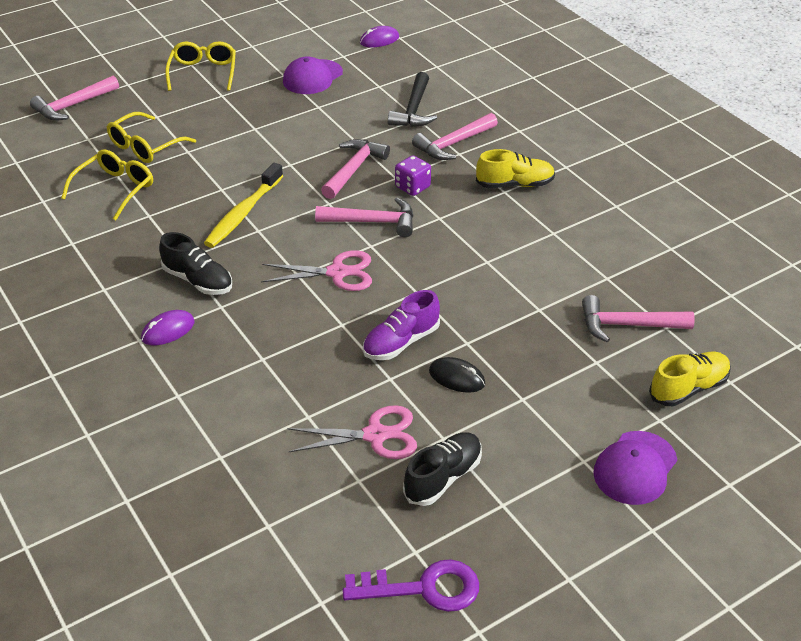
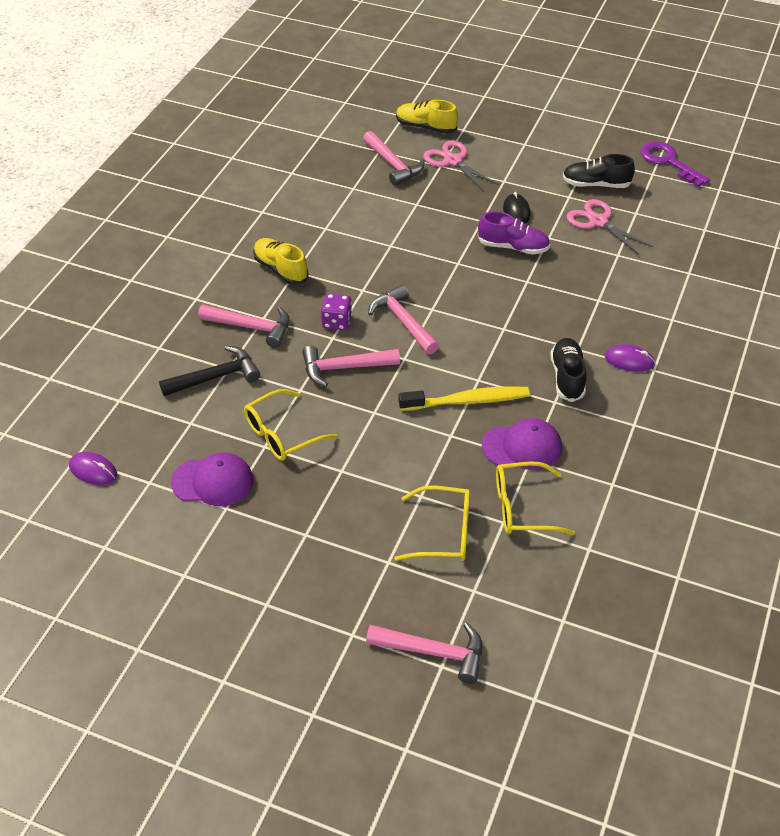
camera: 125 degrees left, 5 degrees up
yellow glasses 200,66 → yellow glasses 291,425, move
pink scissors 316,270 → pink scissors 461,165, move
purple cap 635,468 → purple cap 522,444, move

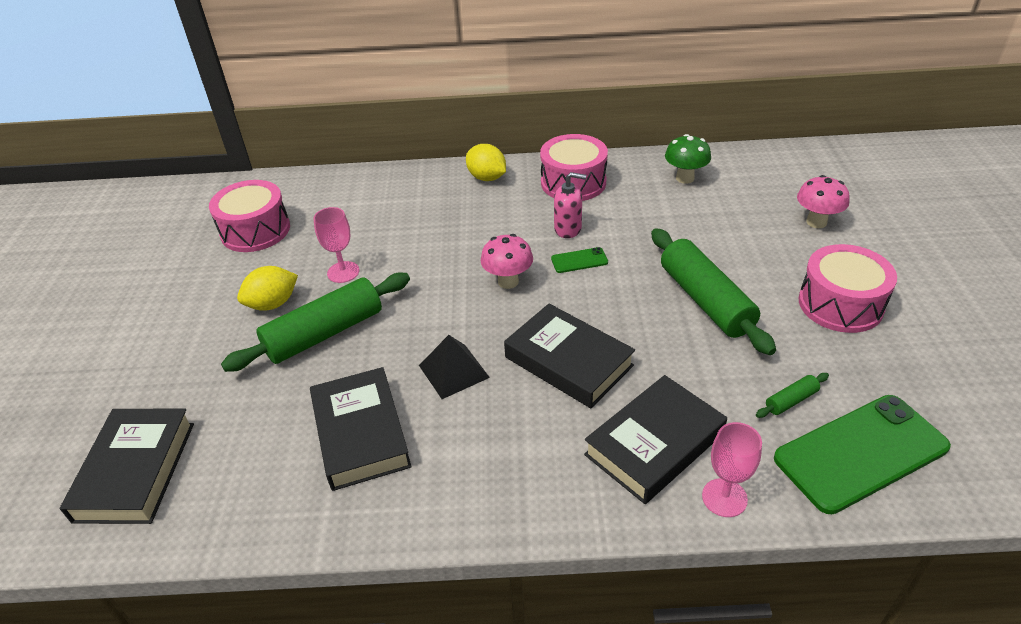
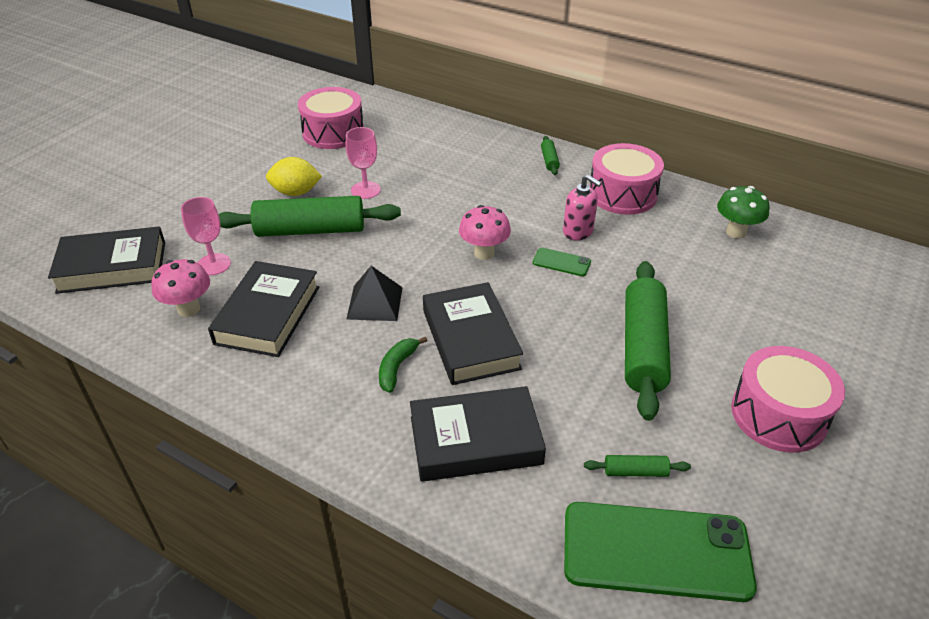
camera: 30 degrees right, 0 degrees up
black book 127,466 → black book 106,260, 45 degrees clockwise
yellow lemon 486,162 → green rolling pin 550,155
pink goblet 732,469 → pink goblet 206,236, move
pink mushroom 823,201 → pink mushroom 180,288, move
- → green banana 403,365

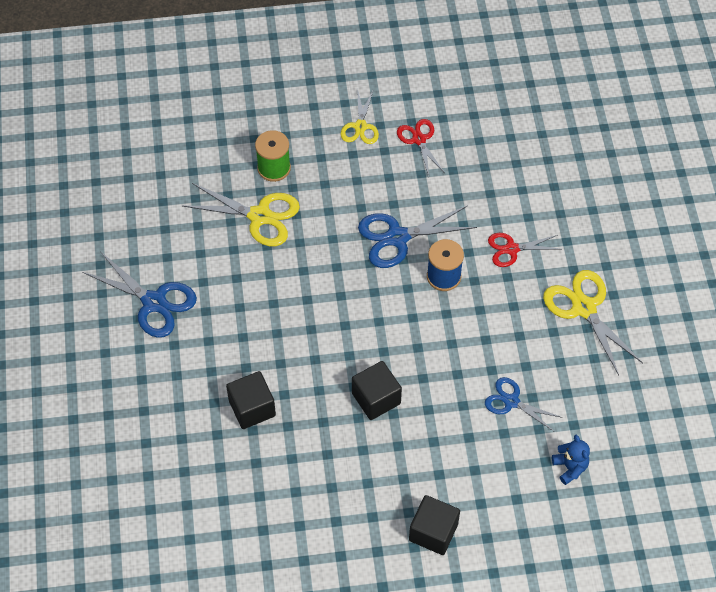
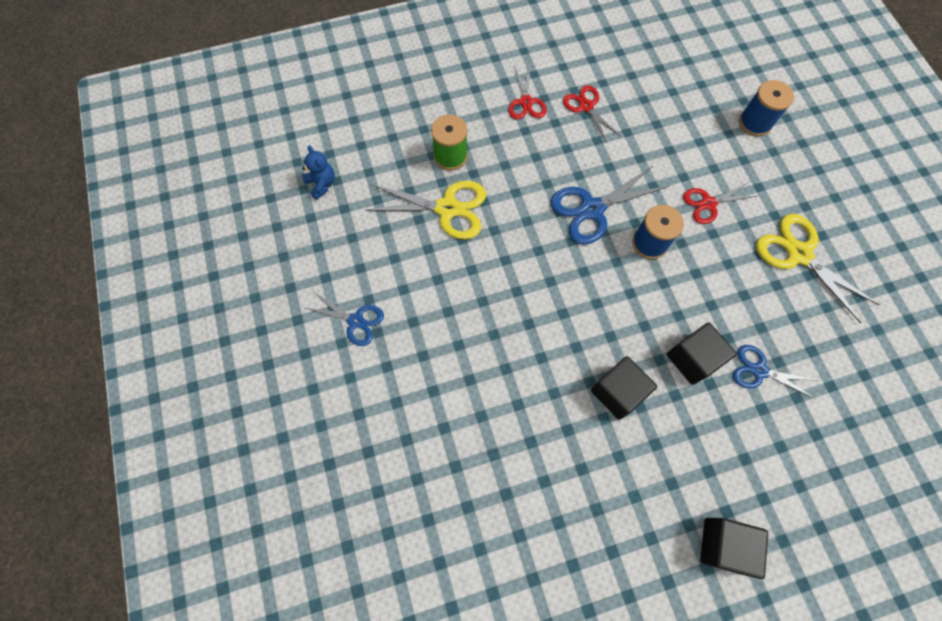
camera: 10 degrees left, 10 degrees up
blue scissors 139,294 → blue scissors 344,319, x0.62
black cube 251,400 → black cube 702,353, move
yellow scissors 359,116 → red scissors 527,92
blue teddy bear 571,460 → blue teddy bear 318,173, move
- → blue spool 766,108

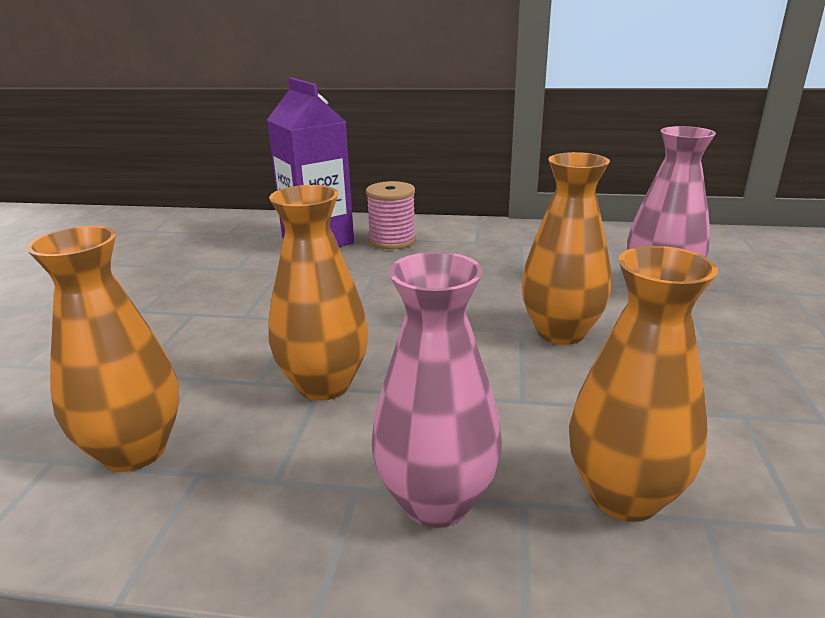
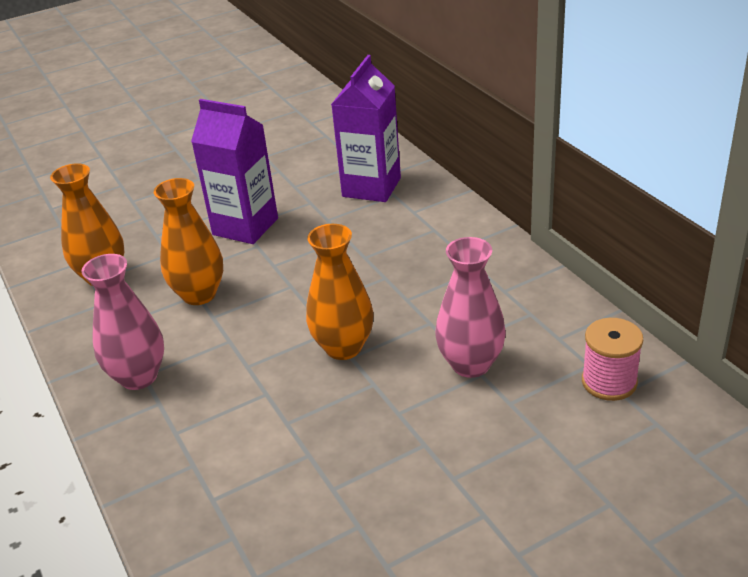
camera: 55 degrees right, 10 degrees up
pink spool 391,215 → pink spool 612,359, move
orange vase 643,384 → -
- → purple carton 234,171

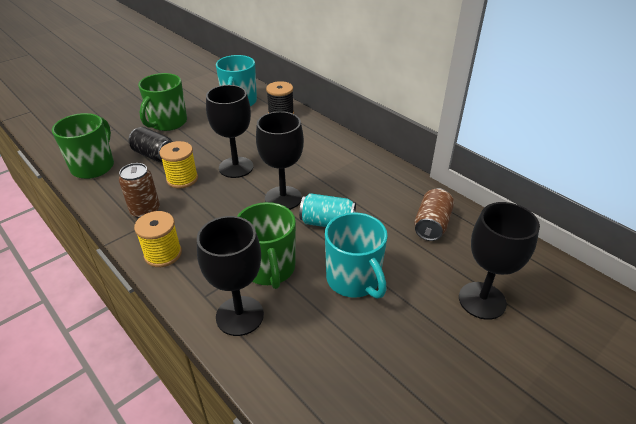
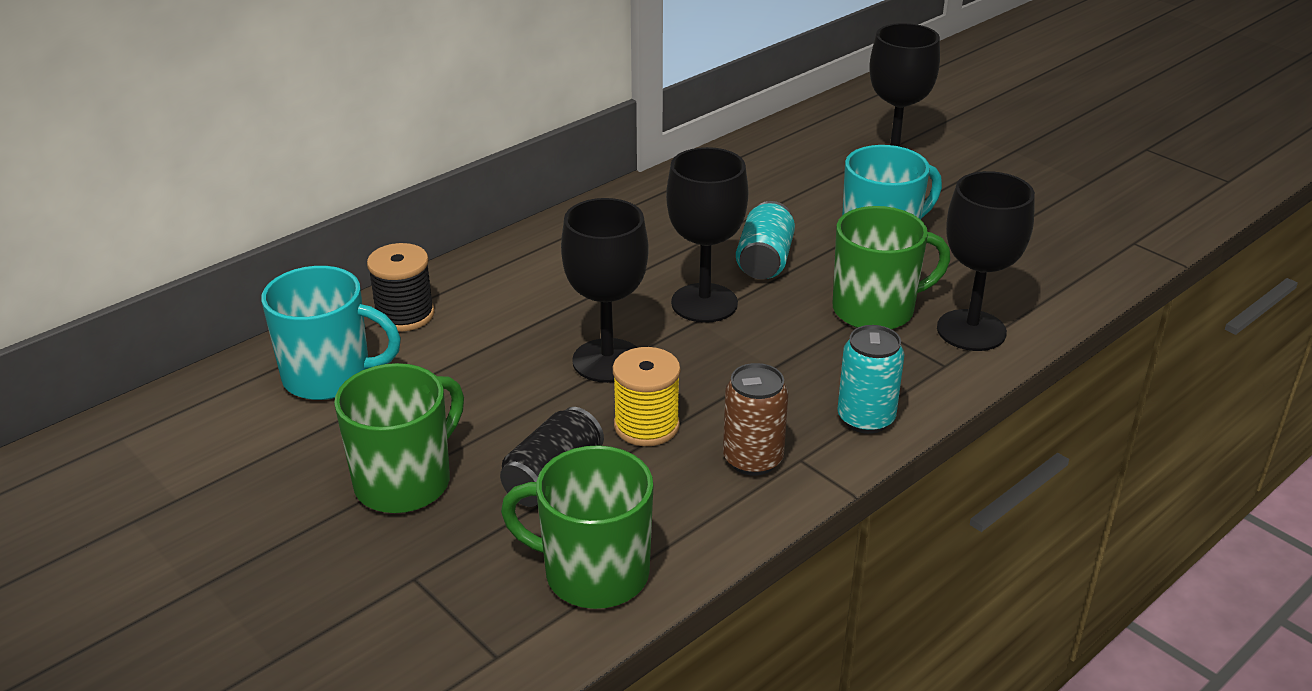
camera: 90 degrees left, 5 degrees down
yellow spool 158,239 → turquoise can 870,379
green mug 162,102 → green mug 399,438, 75 degrees counterclockwise
brown can 434,214 → -

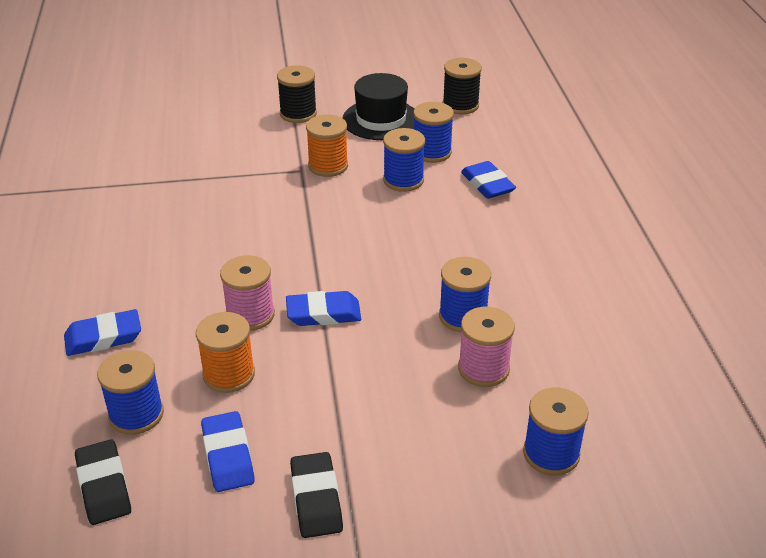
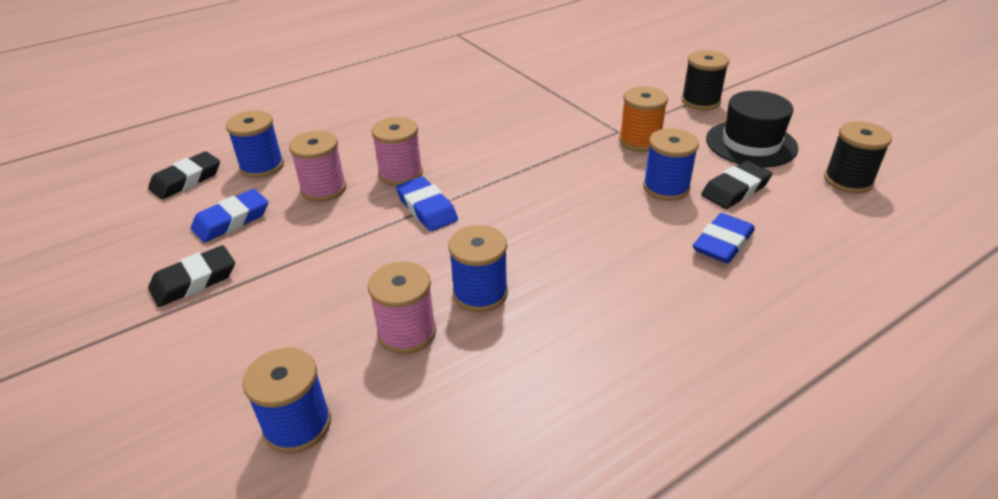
camera: 65 degrees right, 0 degrees up
blue eraser 102,332 → -
orange spool 225,352 → pink spool 317,166
blue spool 433,132 → black eraser 736,185

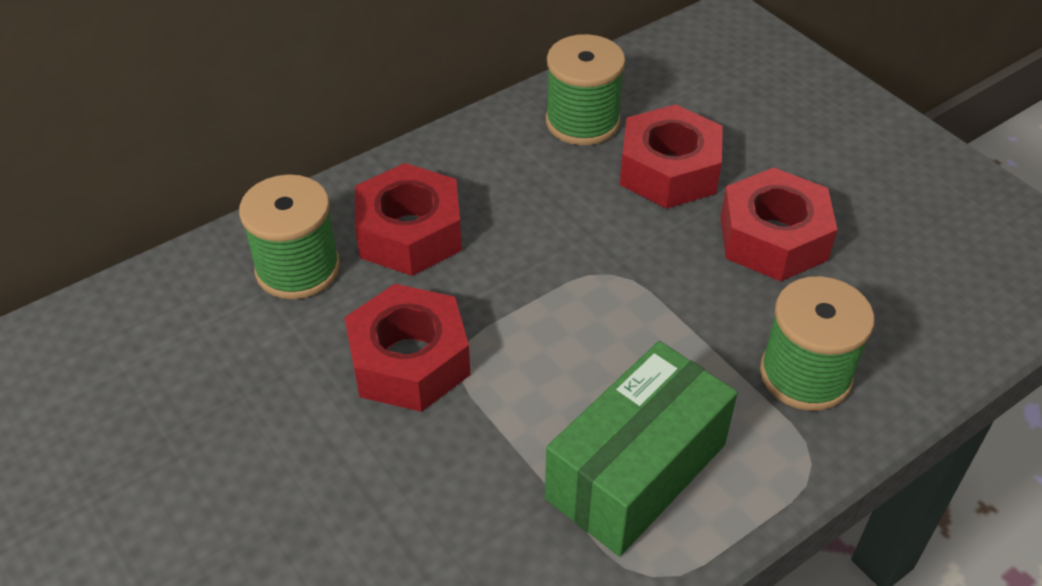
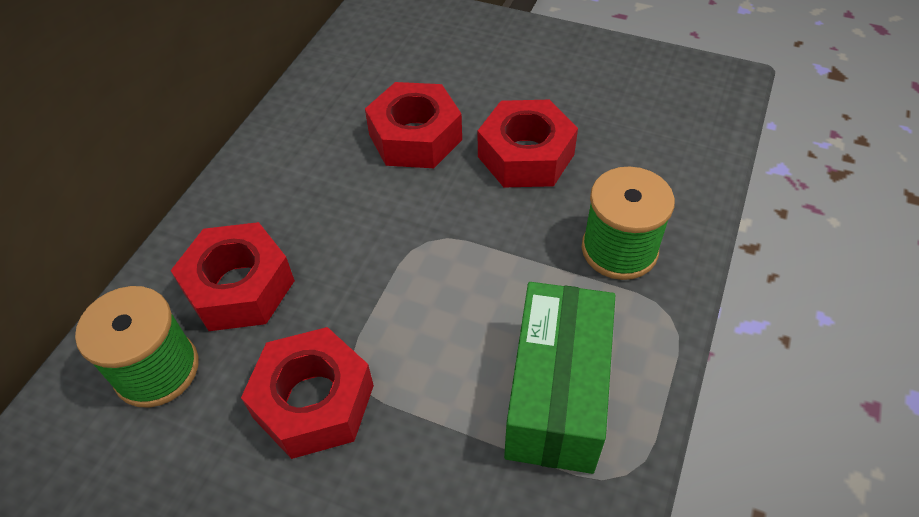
camera: 30 degrees left, 5 degrees up
green spool 585,89 → -

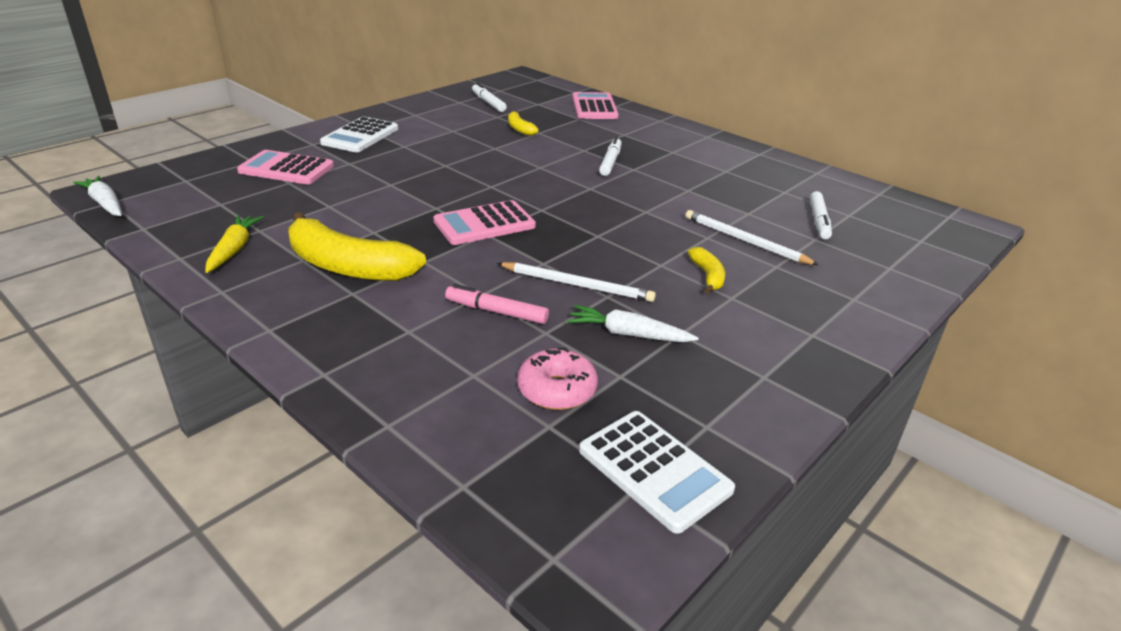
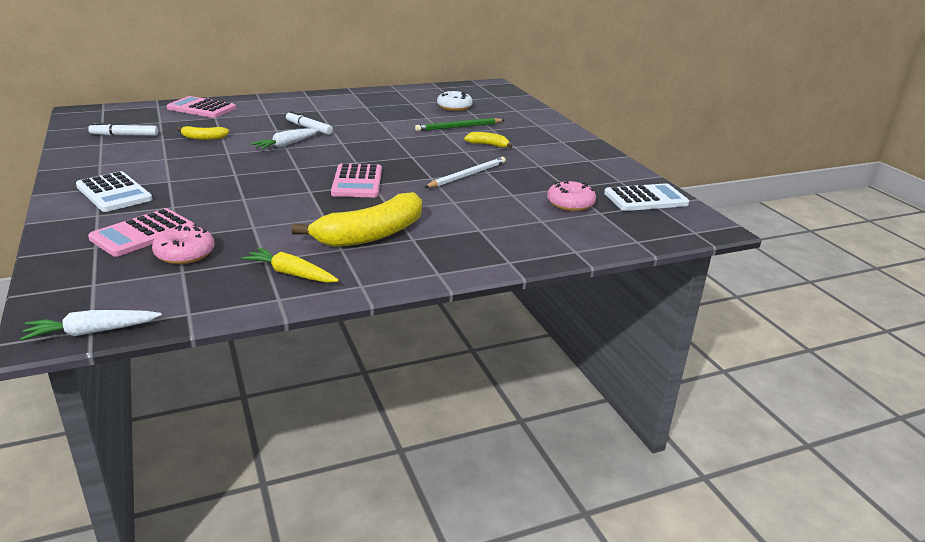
camera: 65 degrees left, 5 degrees down
pink marker 497,304 → -
white carrot 633,323 → white carrot 285,139, move
white pencil 752,237 → green pencil 459,124
white marker 821,215 → white donut 455,101
- → pink donut 183,244

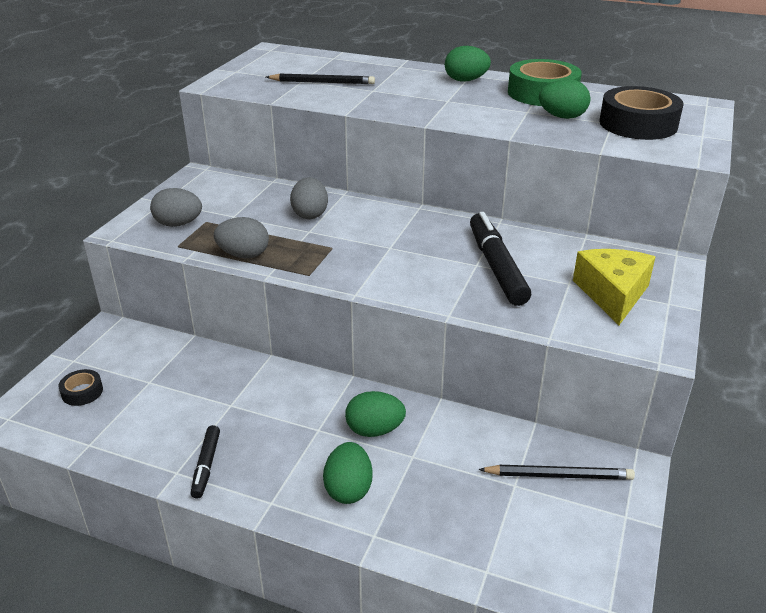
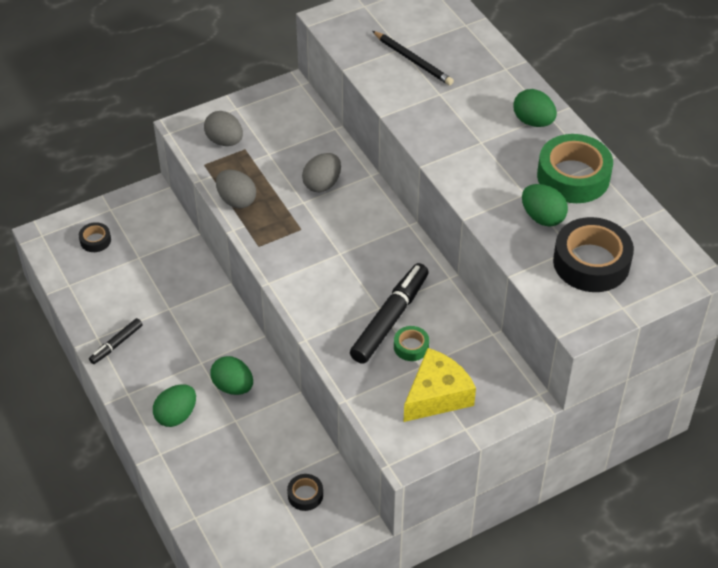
camera: 40 degrees right, 15 degrees up
black pencil 556,472 → black tape 305,492
- → green tape 411,343

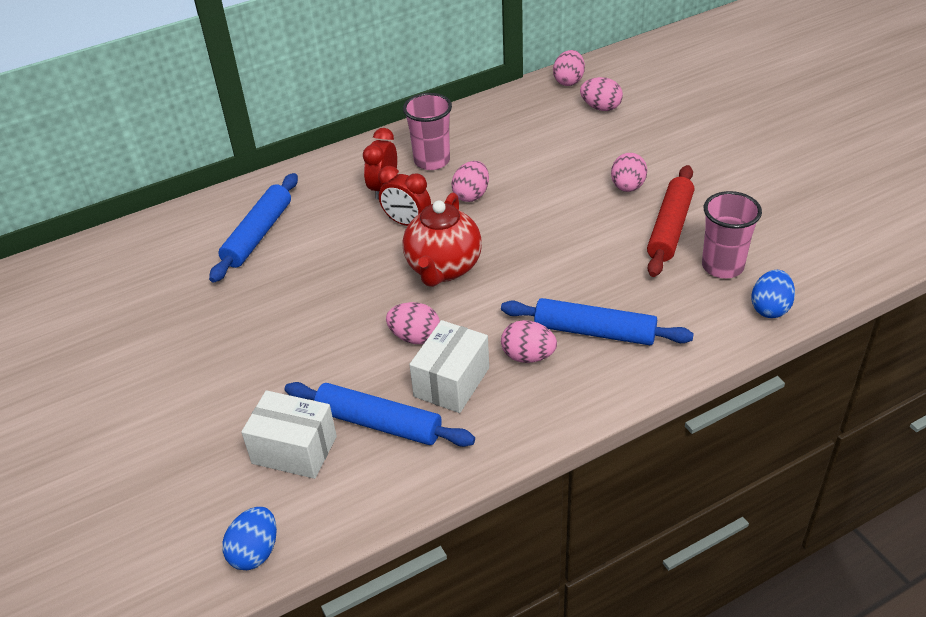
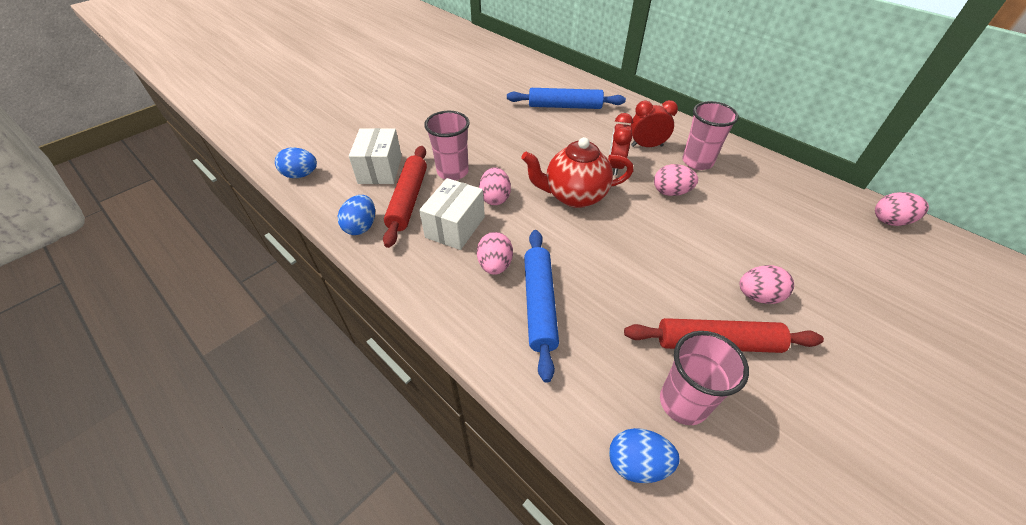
camera: 70 degrees right, 5 degrees up
blue rolling pin 380,414 → red rolling pin 405,197
white box 449,366 → white box 452,214, 75 degrees counterclockwise
pink egg 601,94 → -
- → blue egg 356,215
- → pink cup 447,145

